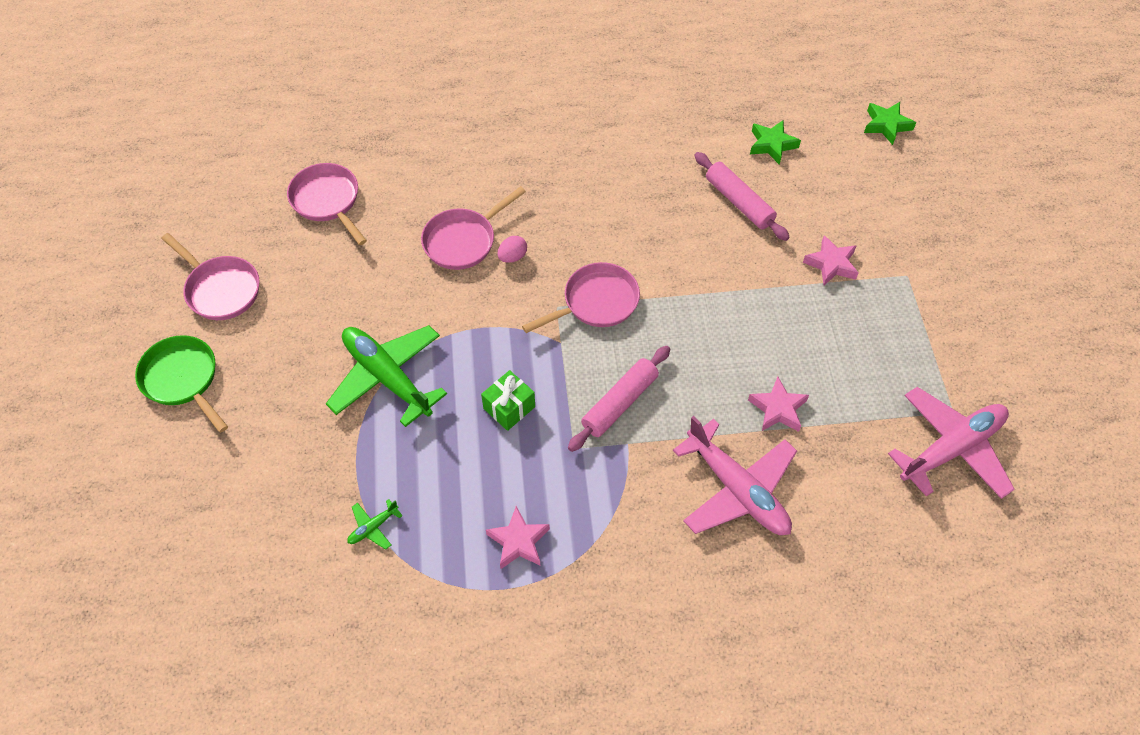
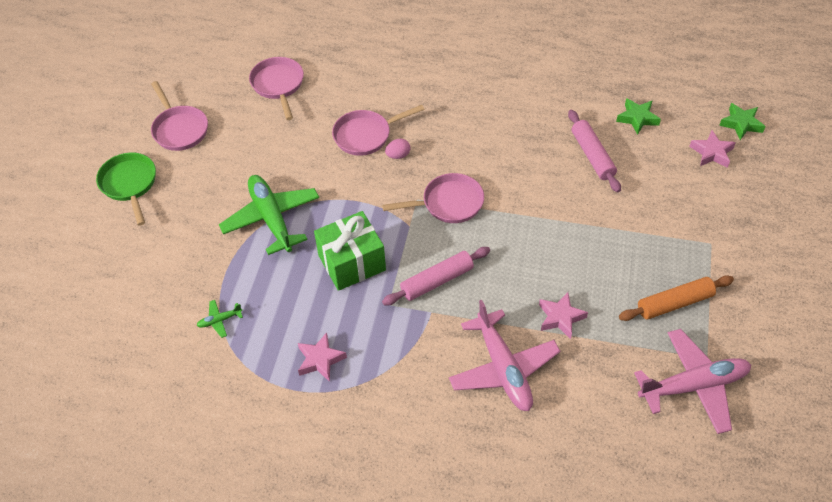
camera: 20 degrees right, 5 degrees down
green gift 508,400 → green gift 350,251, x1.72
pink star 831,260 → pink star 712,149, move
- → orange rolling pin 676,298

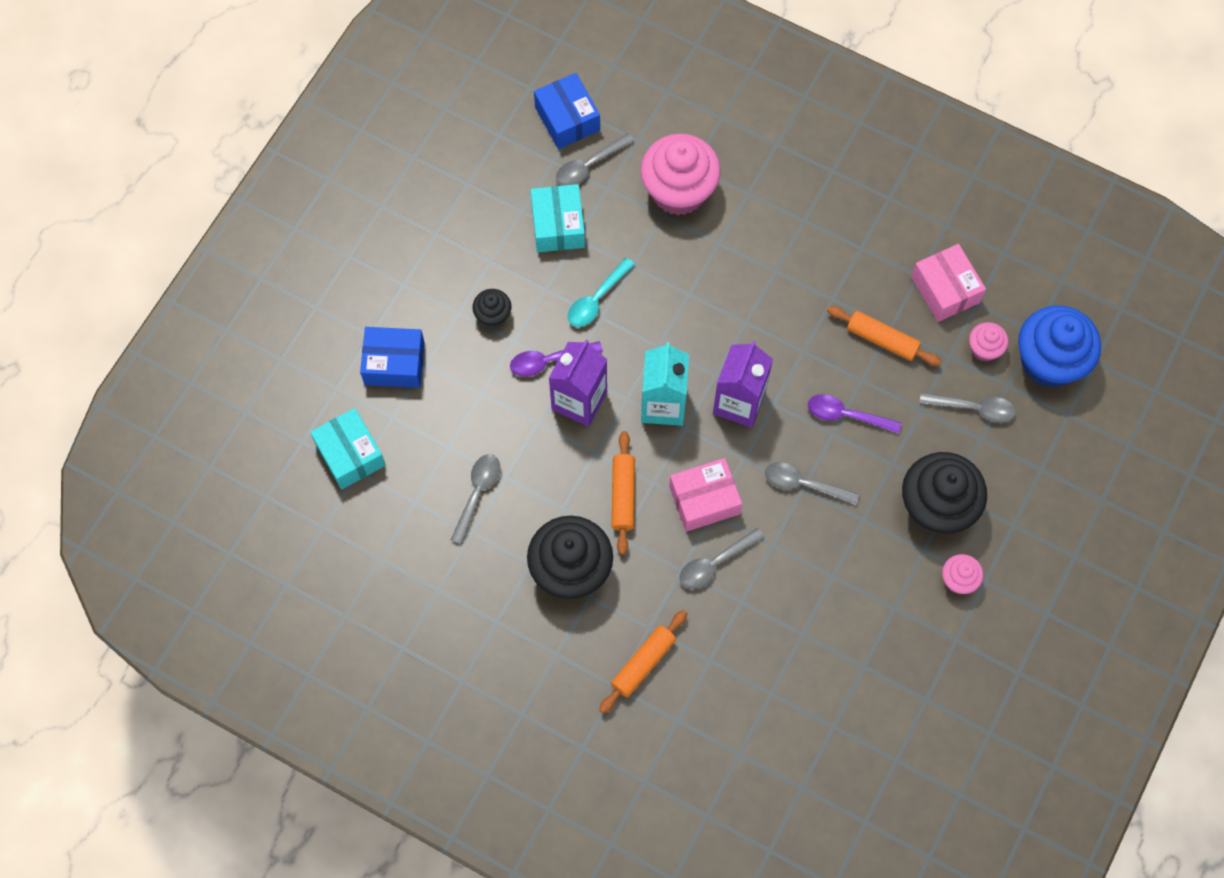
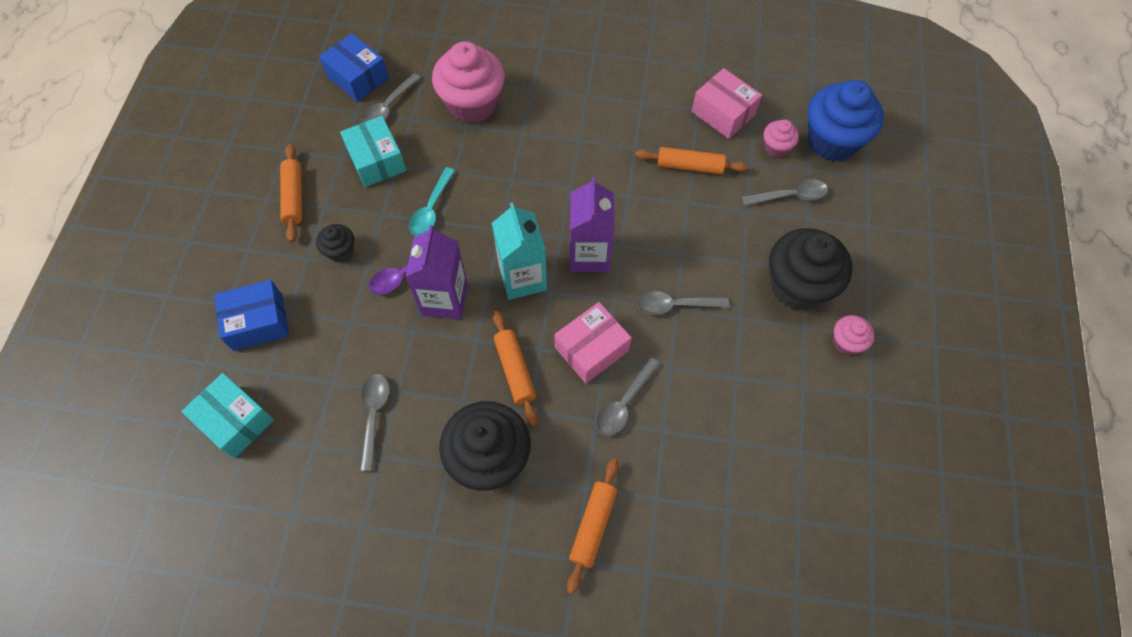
camera: 20 degrees left, 5 degrees down
purple spoon 855,414 → -
- → orange rolling pin 291,193

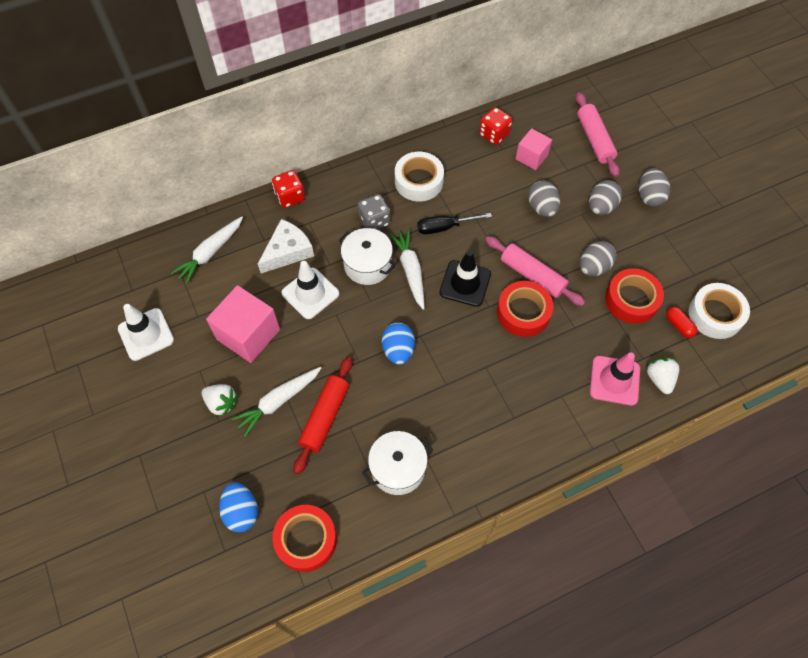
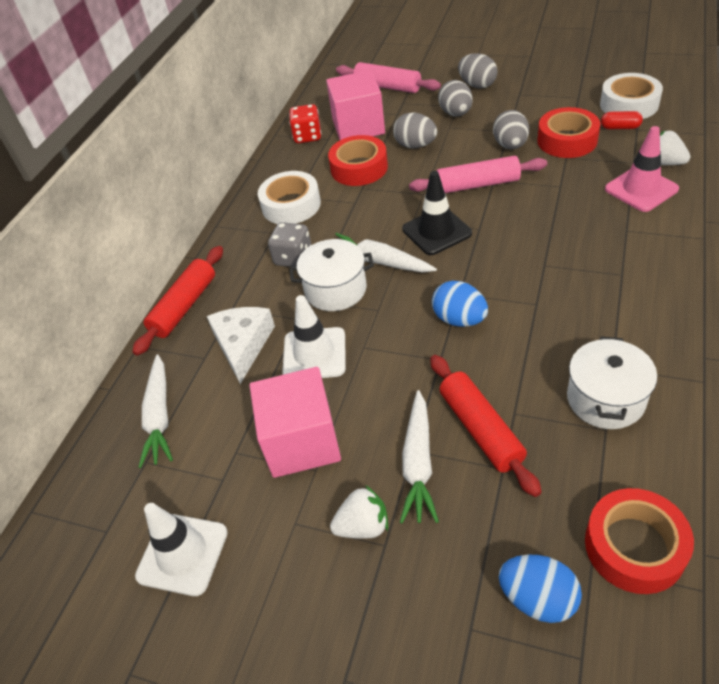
camera: 40 degrees left, 15 degrees down
red dice 288,189 → red rolling pin 177,301
black screwdriver 454,223 → -
red tape 525,309 → red tape 358,160, move
pink cube 534,149 → pink cube 355,105, x1.68

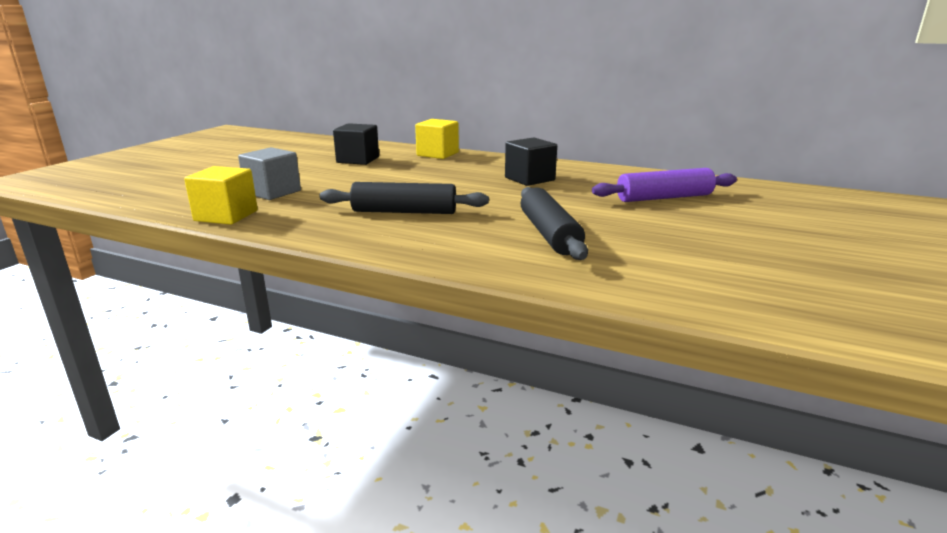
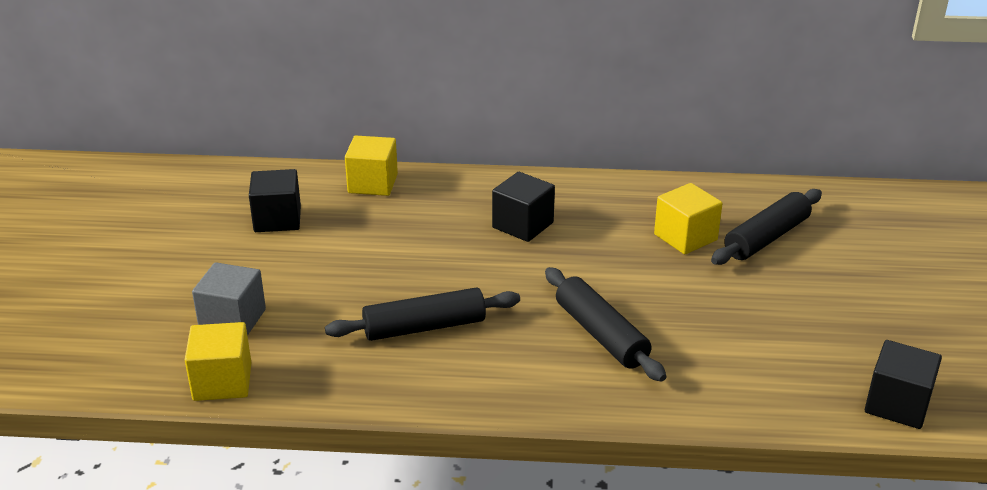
camera: 20 degrees left, 10 degrees up
purple rolling pin 664,185 → yellow cube 688,218
- → black rolling pin 766,227
- → black cube 903,384

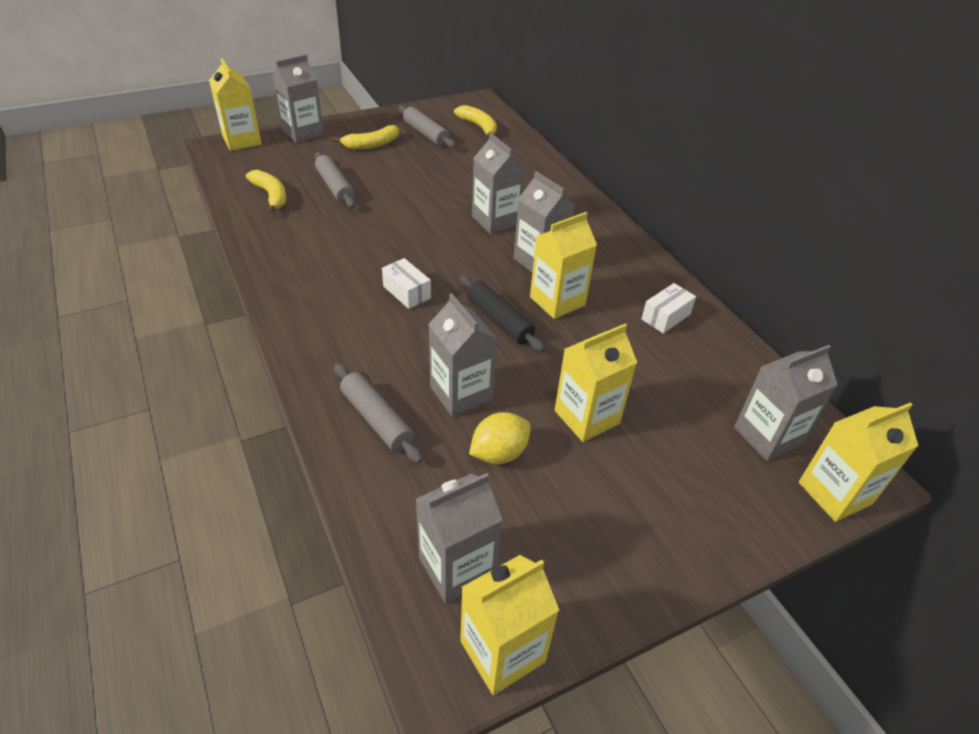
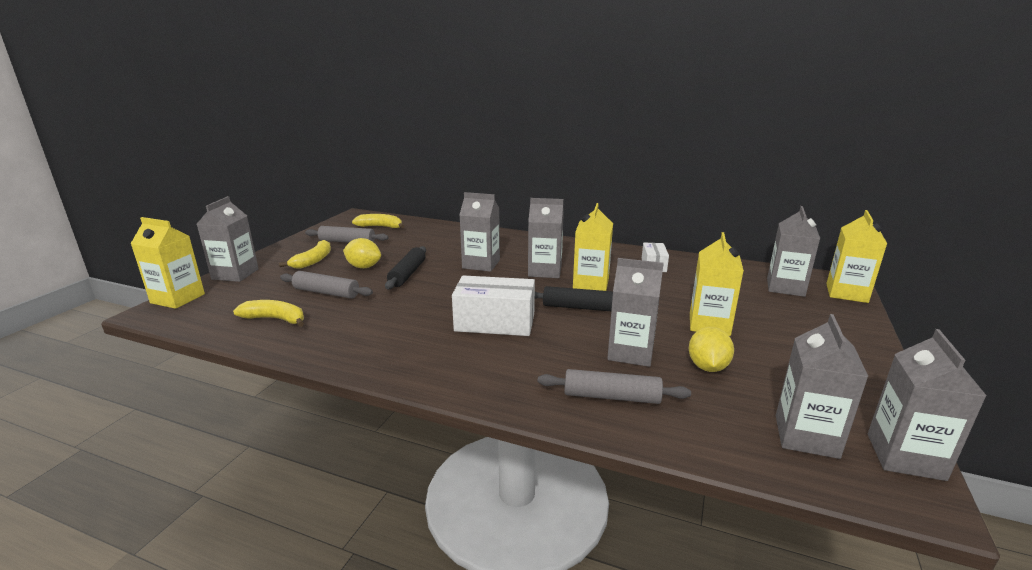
camera: 40 degrees left, 20 degrees down
white box 406,283 → white box 493,305, x1.80
yellow carton 509,625 → grey carton 927,405
- → yellow lemon 362,253
- → black rolling pin 405,267

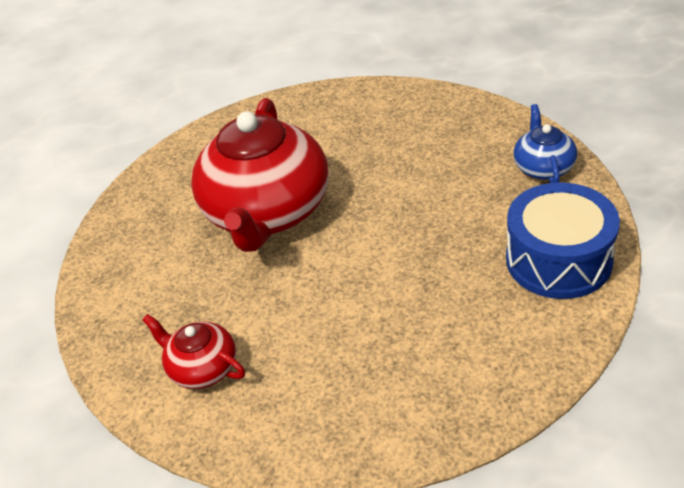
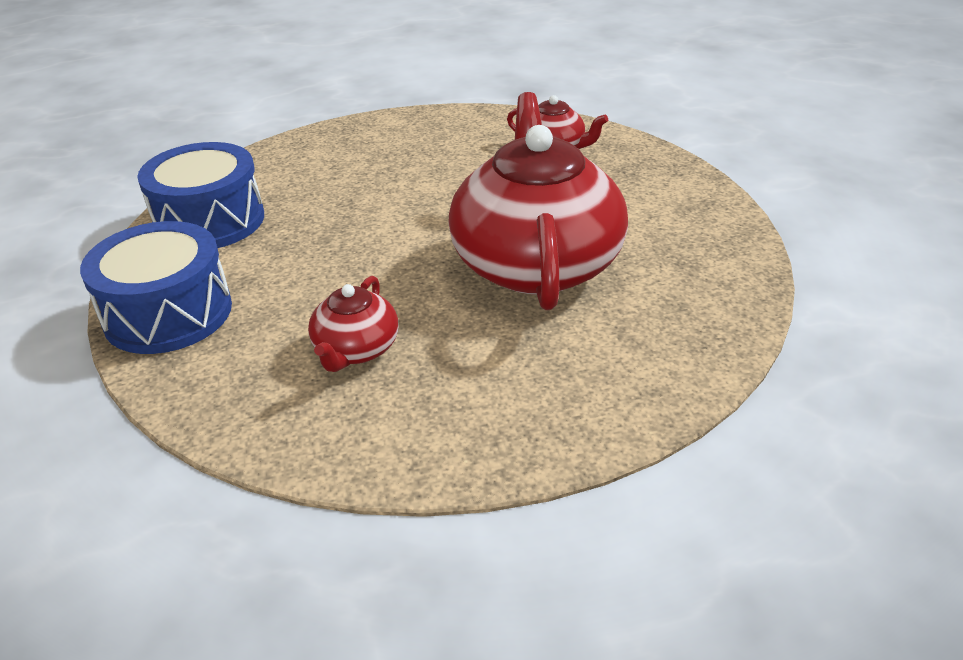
camera: 170 degrees right, 5 degrees down
blue teapot 545,143 → blue drum 156,287
- → red teapot 353,324

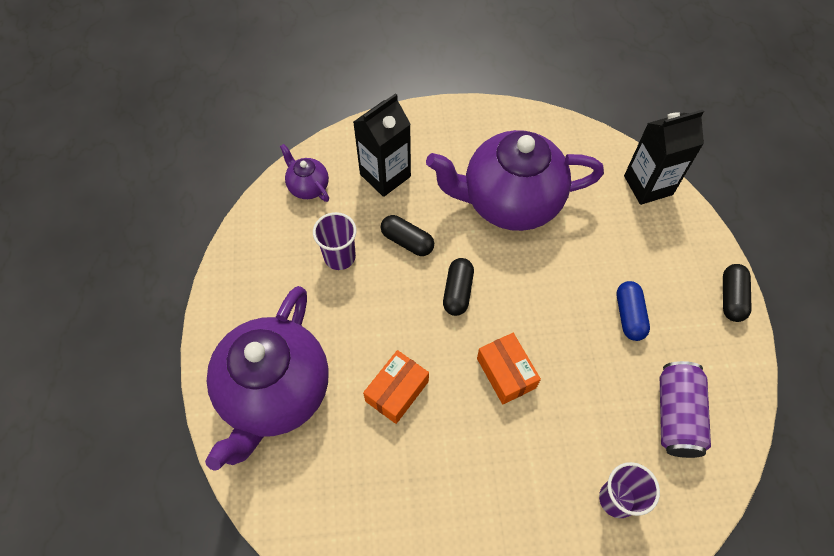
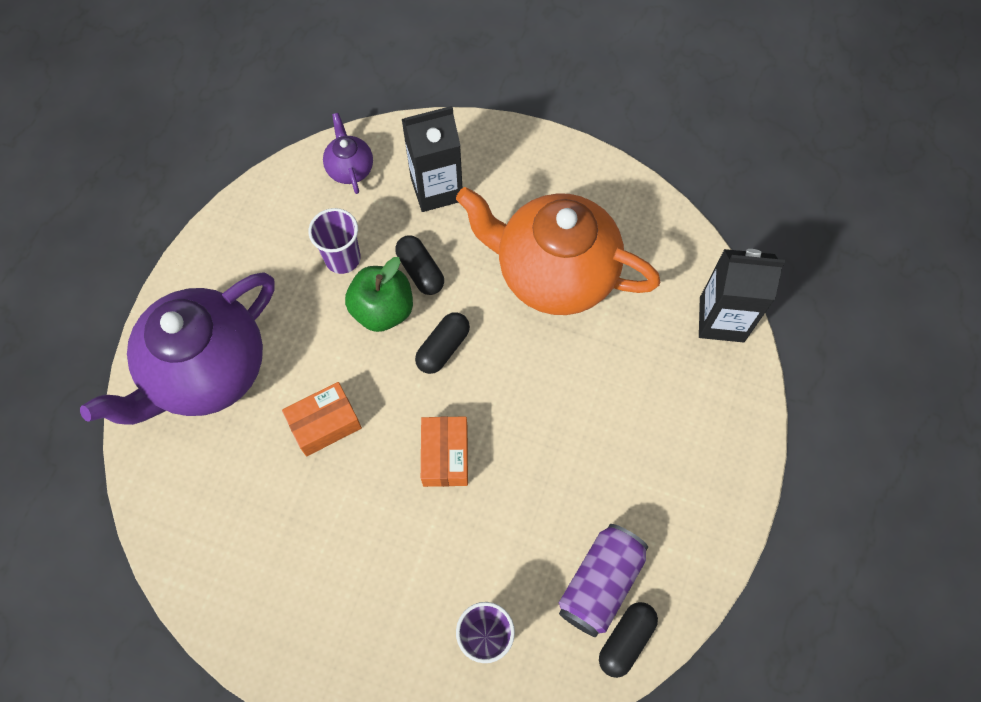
camera: 25 degrees right, 5 degrees up
purple teapot 515,180 → orange teapot 558,251
blue capsule 633,311 → -
black capsule 737,293 → black capsule 628,640, move
- → green apple 379,294

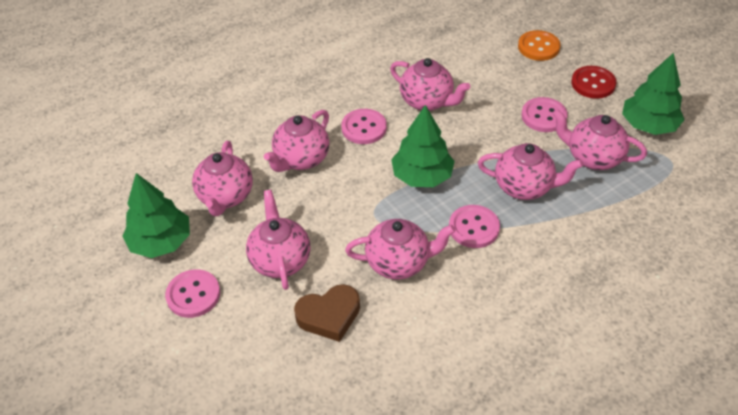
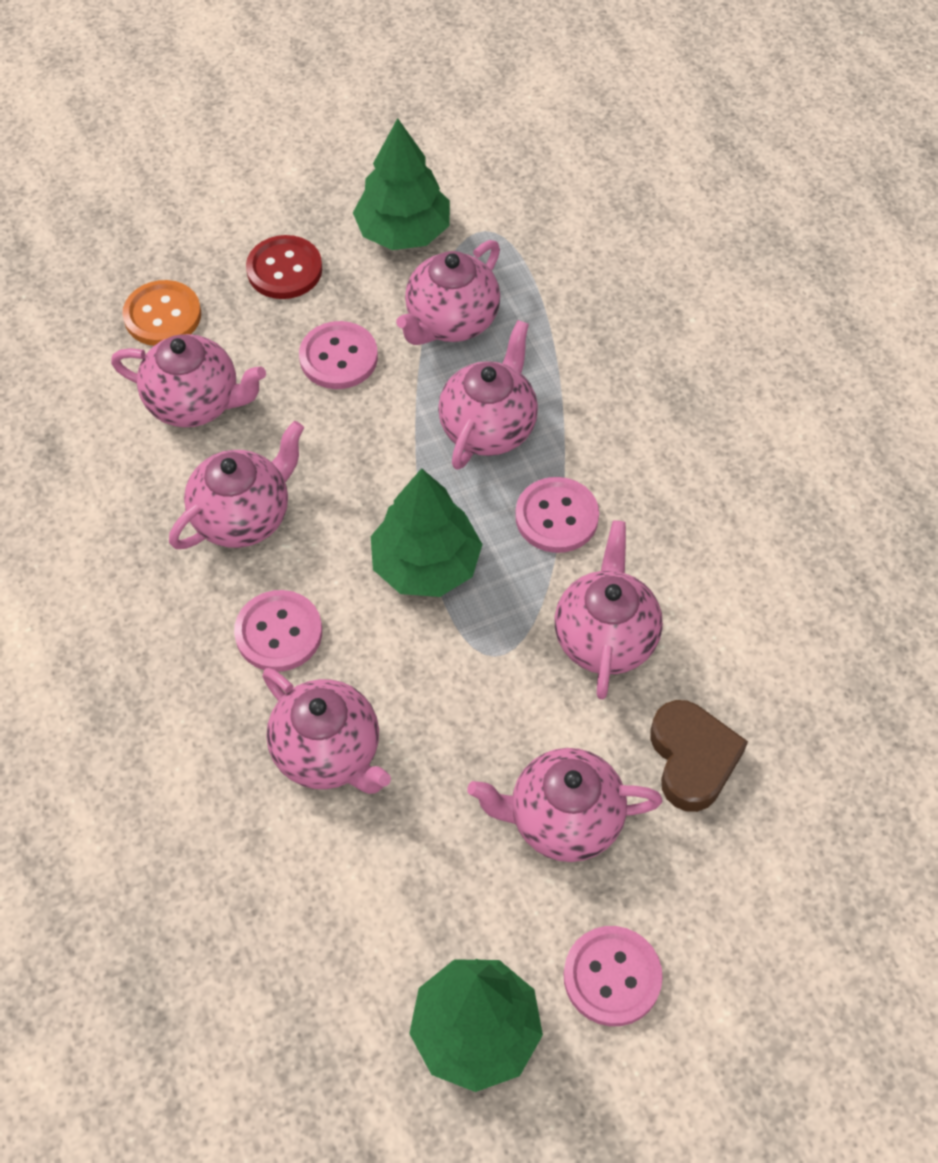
camera: 80 degrees left, 10 degrees up
pink teapot 222,178 → pink teapot 188,380, move

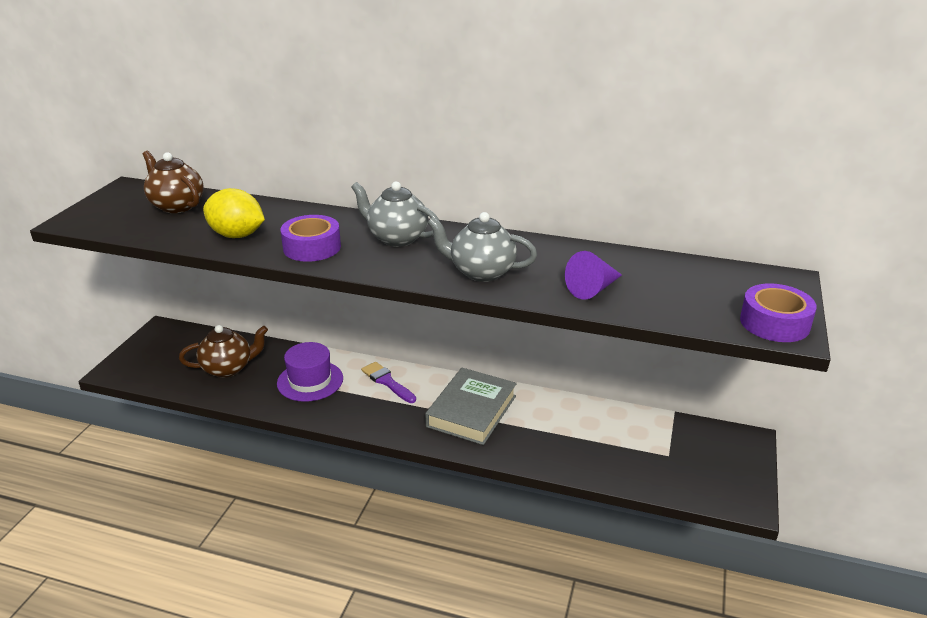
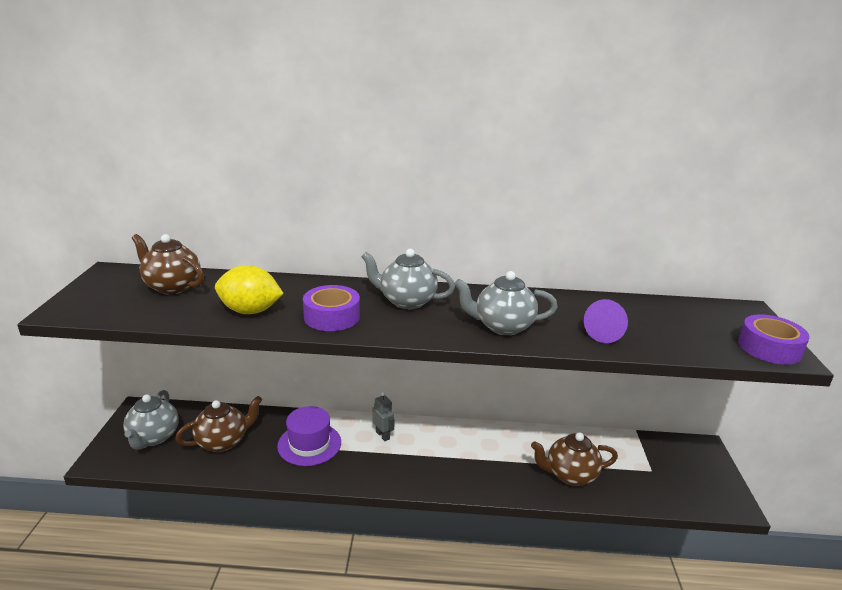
camera: 15 degrees left, 5 degrees down
purple brush 388,382 → grey robot 383,416
grey book 471,406 → -
- → grey teapot 151,420
- → brown teapot 574,459

